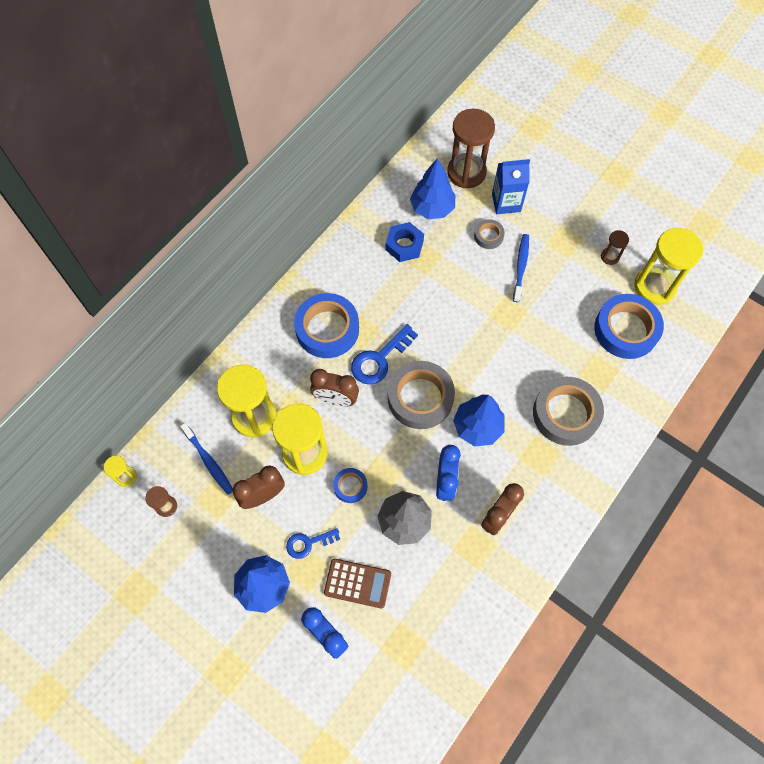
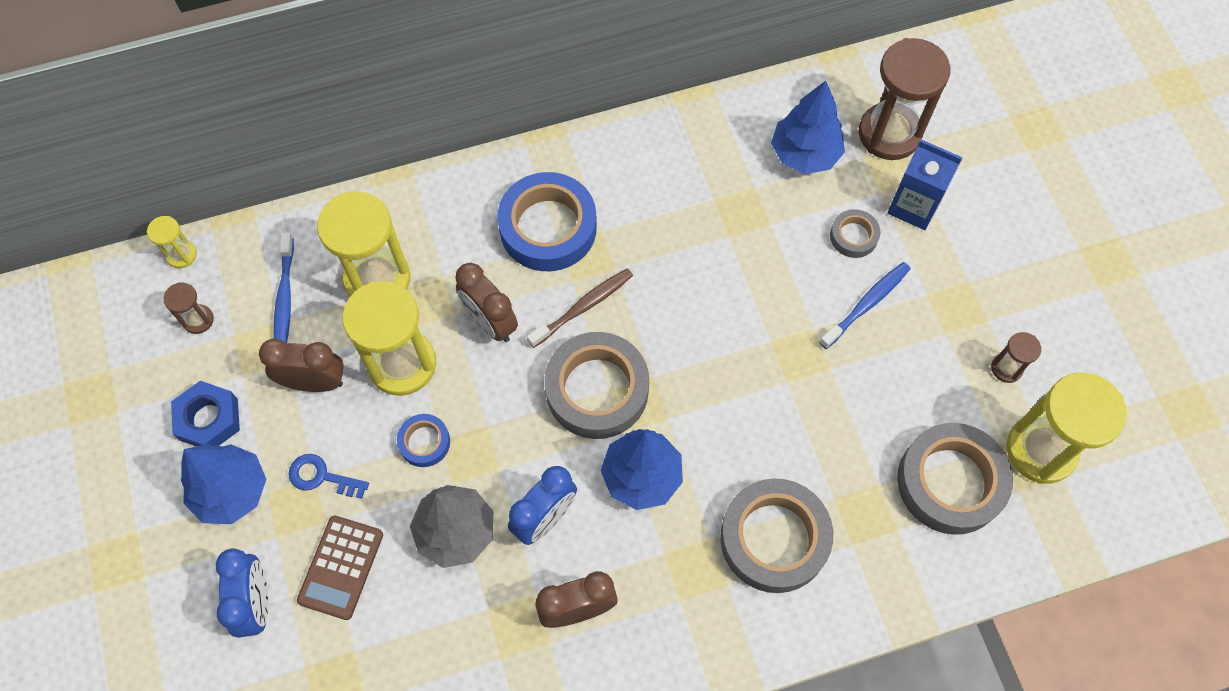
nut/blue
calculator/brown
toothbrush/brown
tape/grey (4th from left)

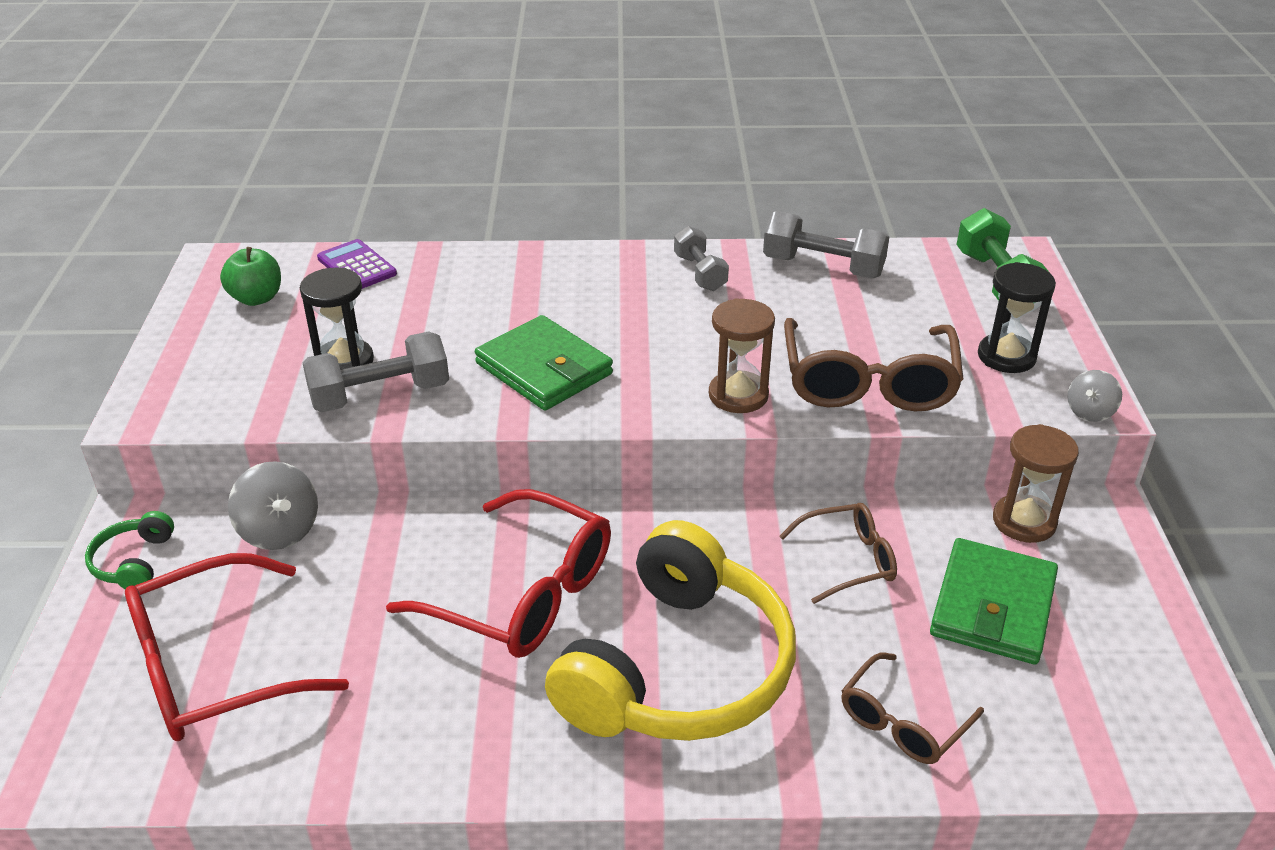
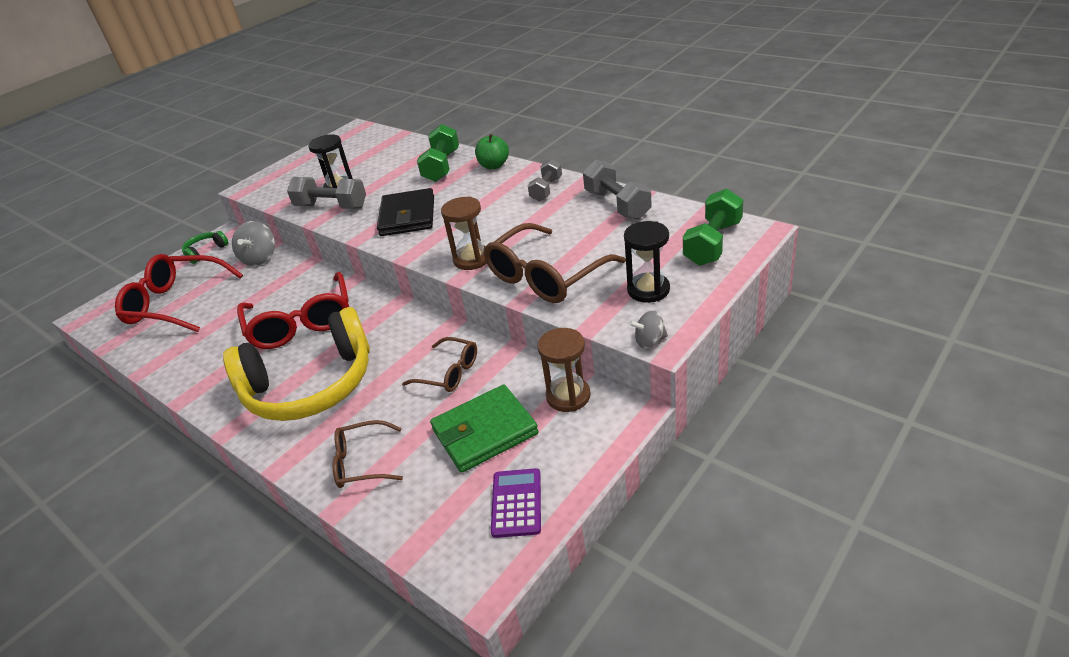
wallet/black
dumbbell/green (1st from left)
apple/green
calculator/purple

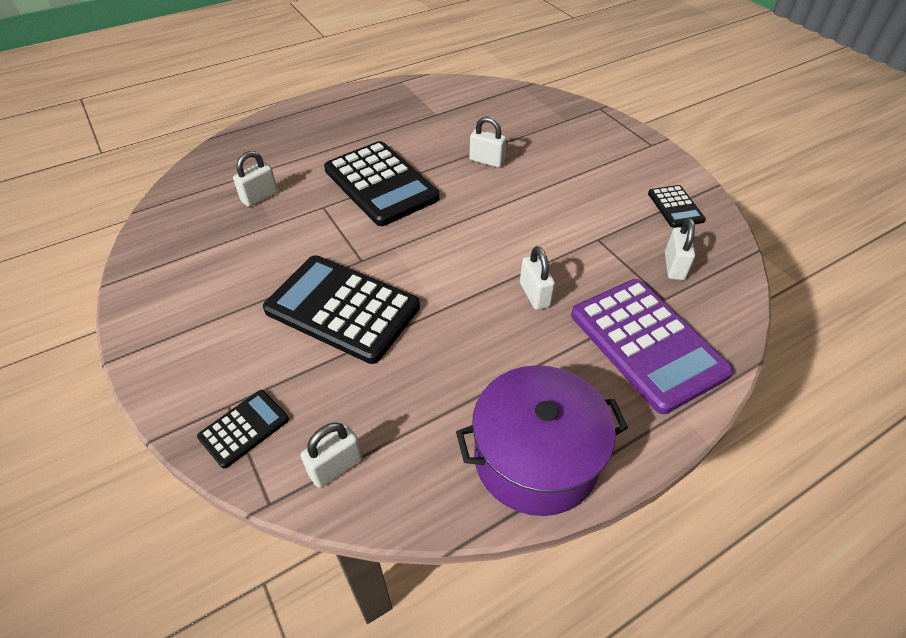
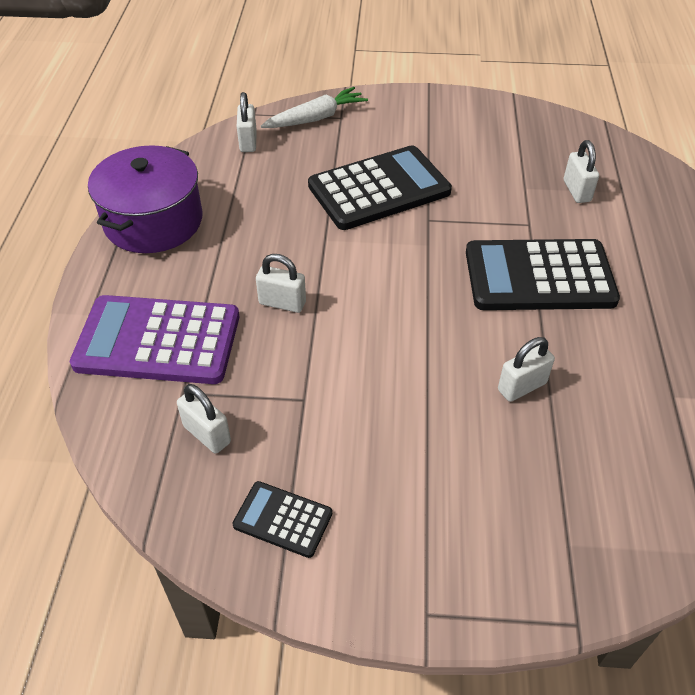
carrot/white

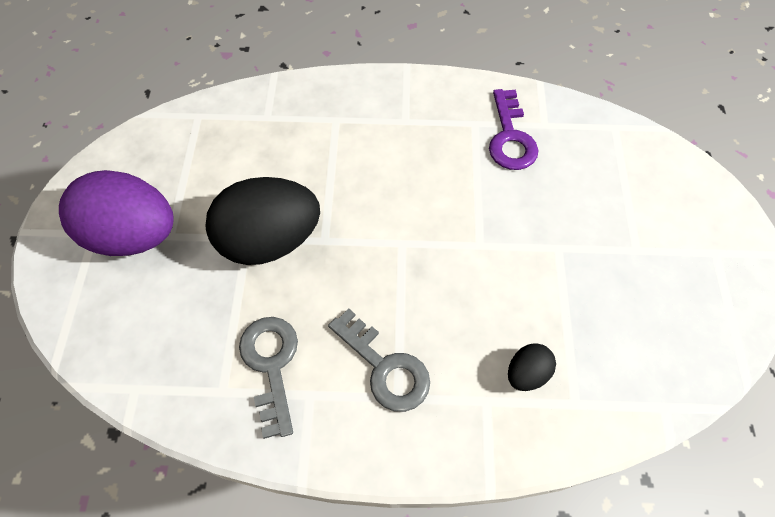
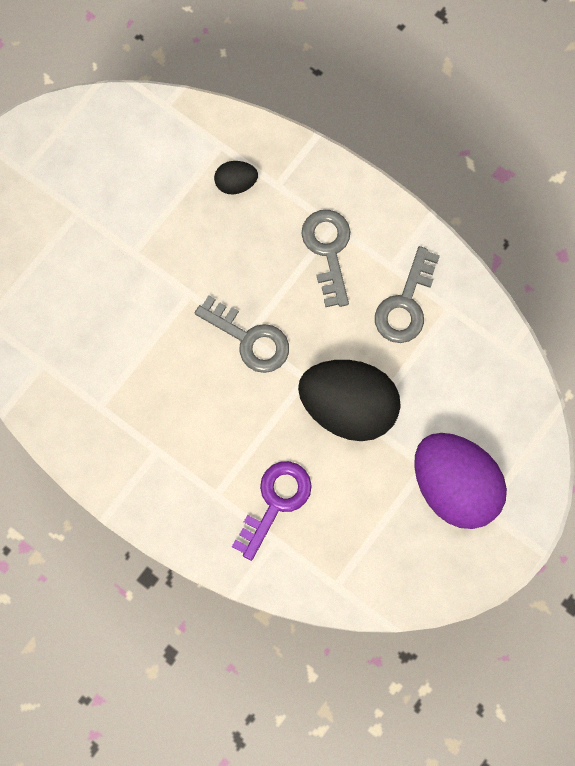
key/grey (1st from left)
key/purple

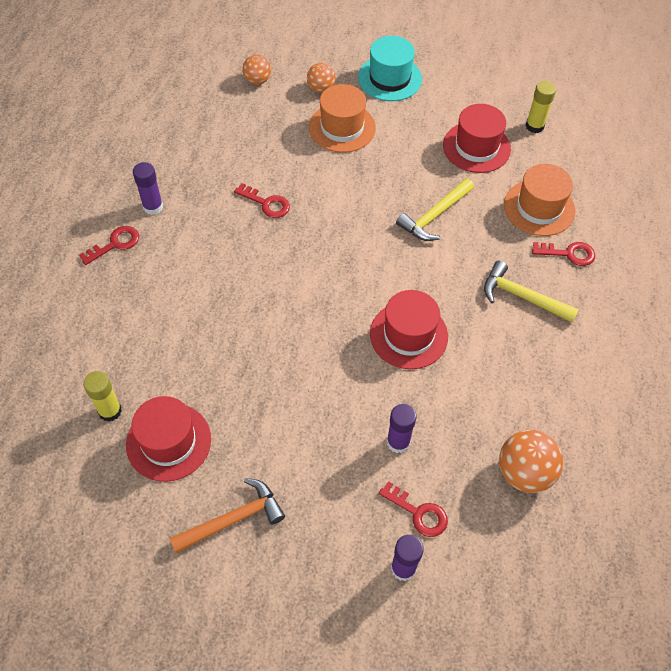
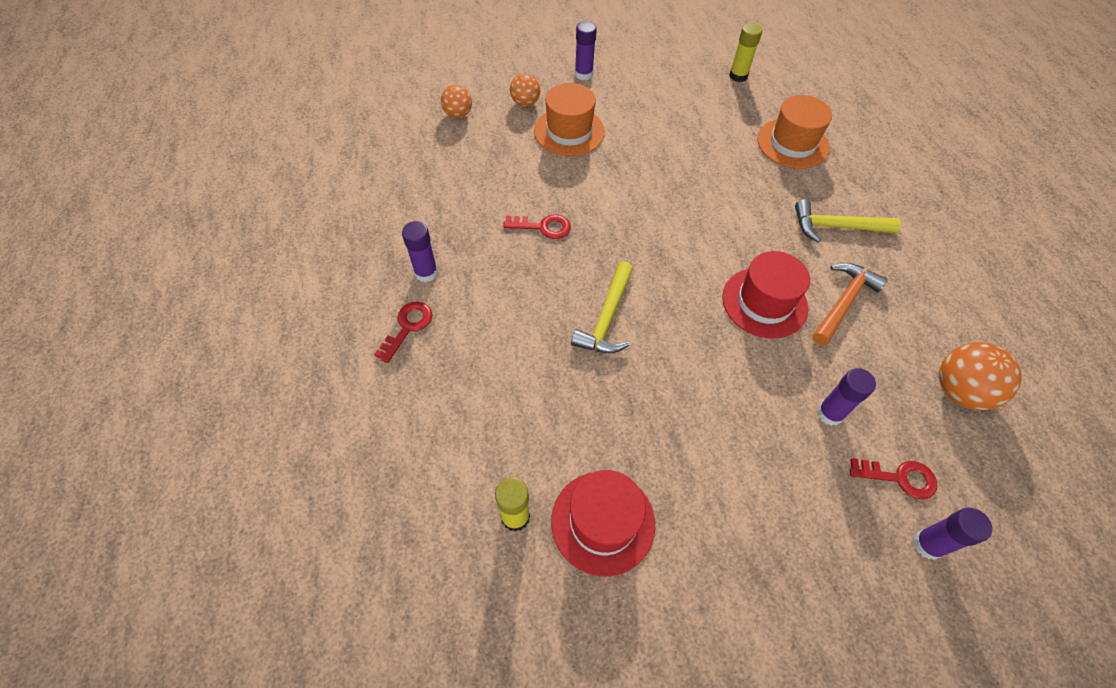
hammer/yellow (1st from left)
glue stick/purple (2nd from left)
hammer/orange
hat/red (3rd from left in the first image)
key/red (4th from left in the first image)

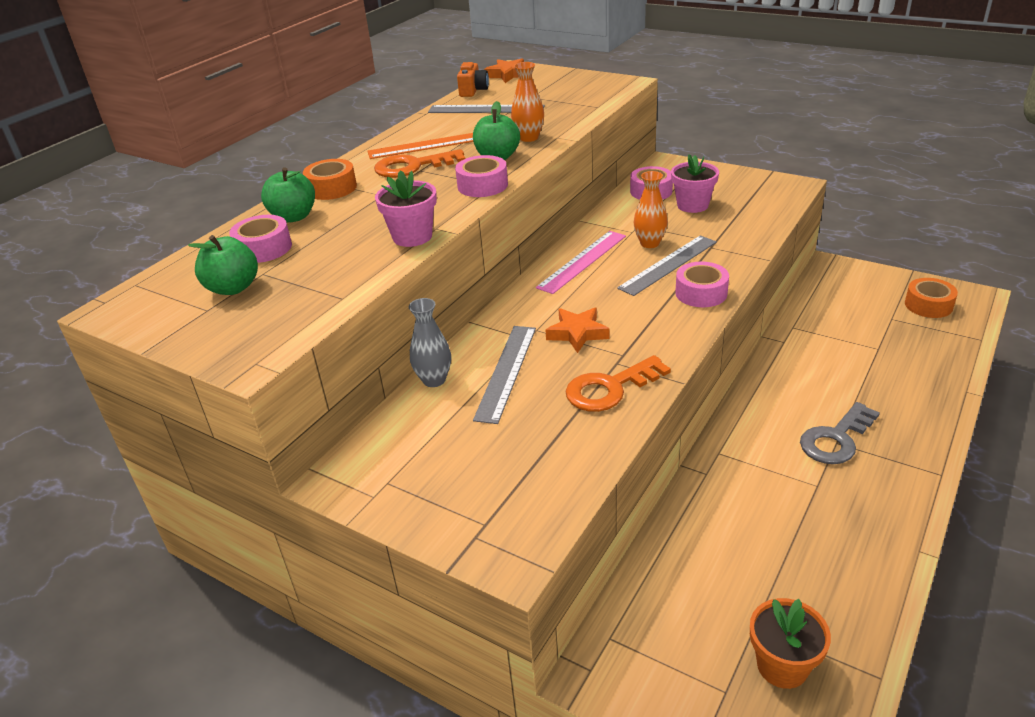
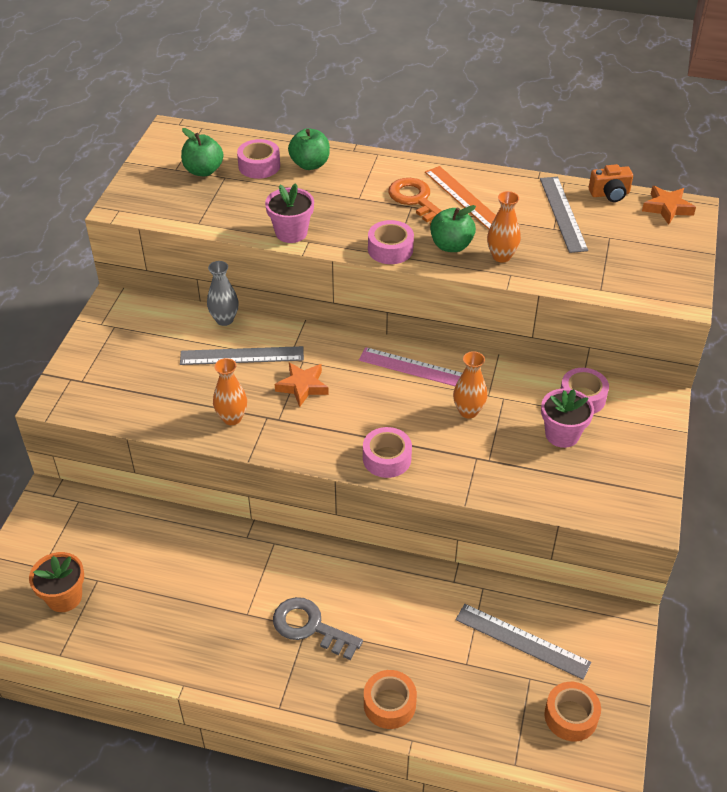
vase/orange (1st from left)
tape/orange (1st from left)
ruler/grey (2nd from left)

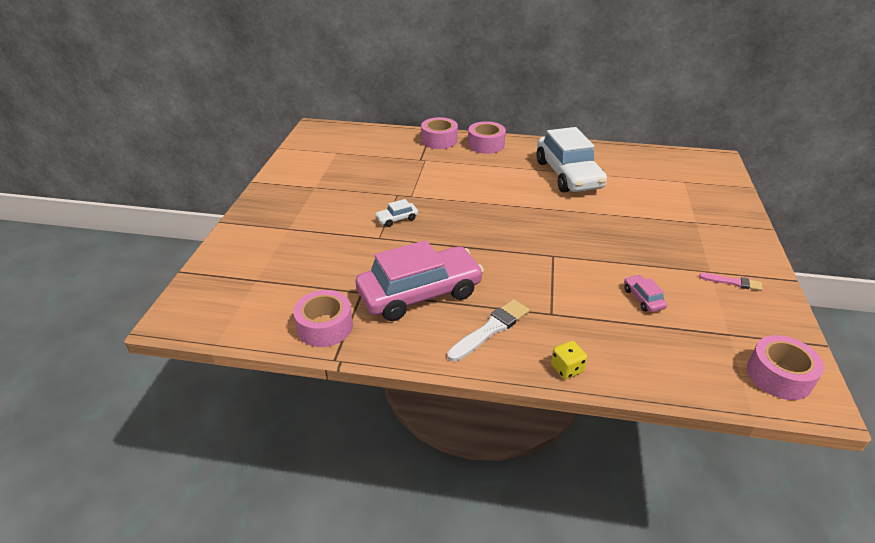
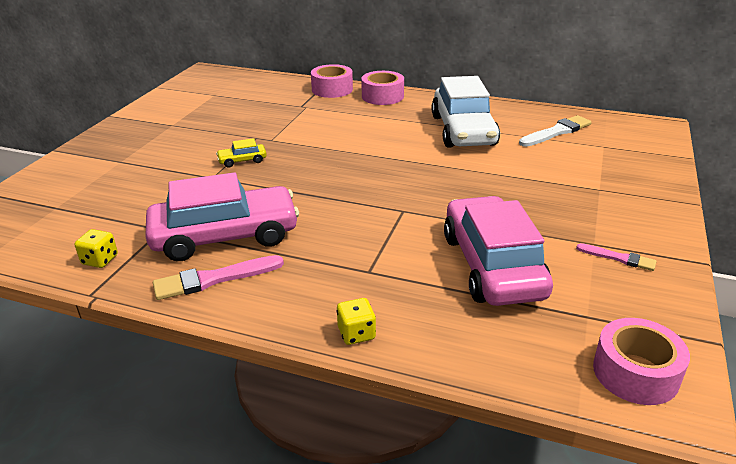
dice/yellow (1st from left)
brush/pink (1st from left)
car/yellow
car/pink (2nd from left)
brush/white

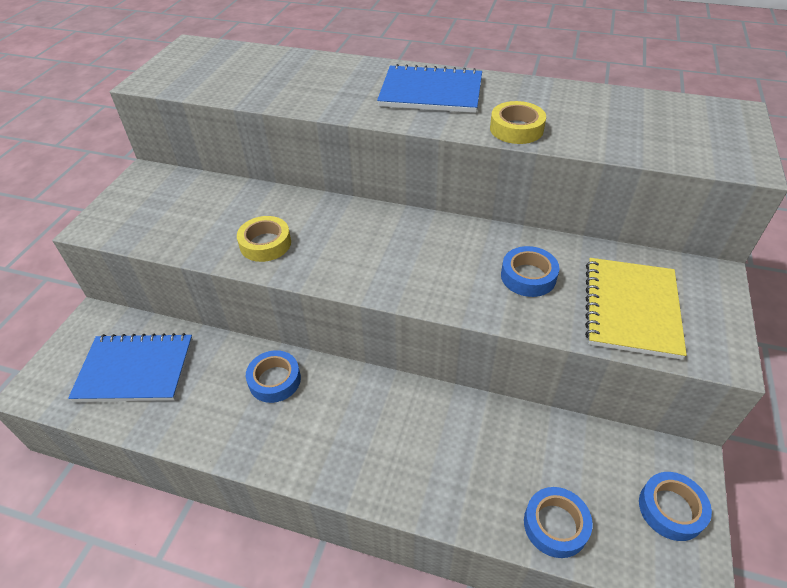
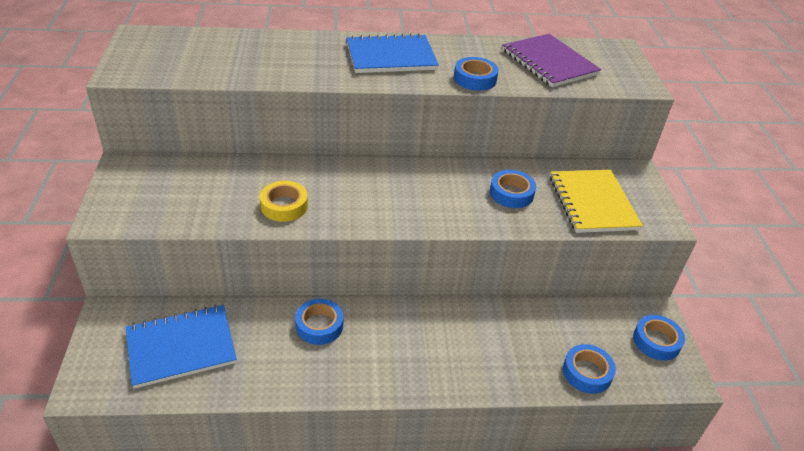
tape/blue (2nd from left)
notebook/purple

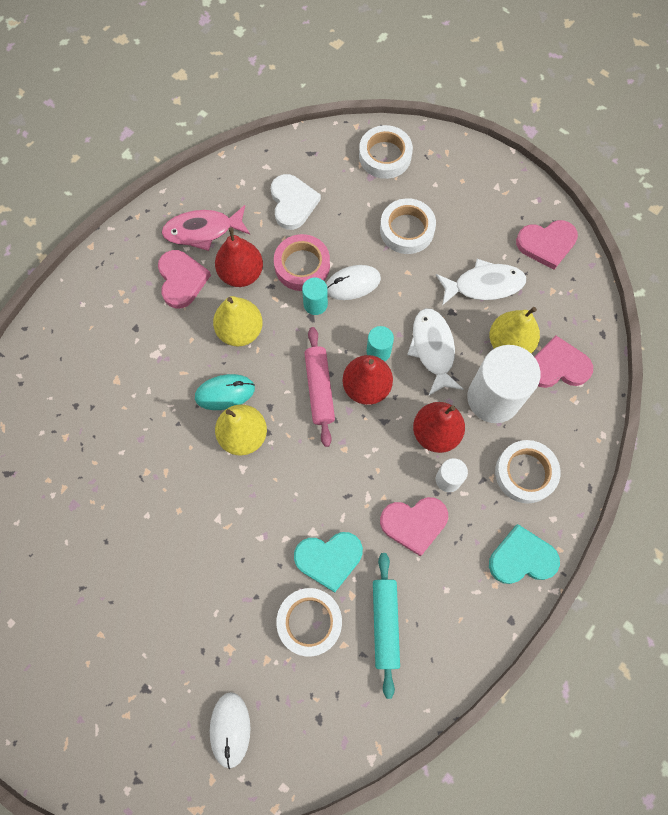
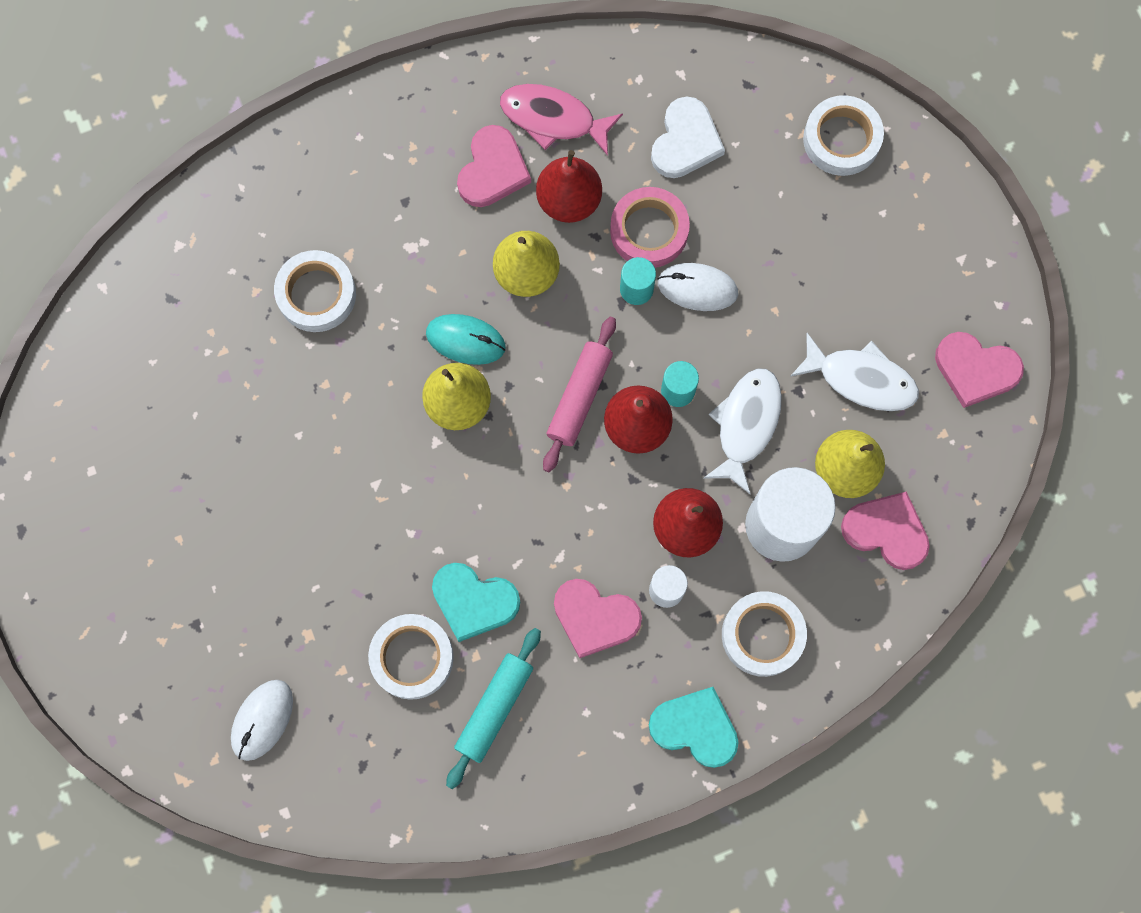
tape/white (1st from left)

